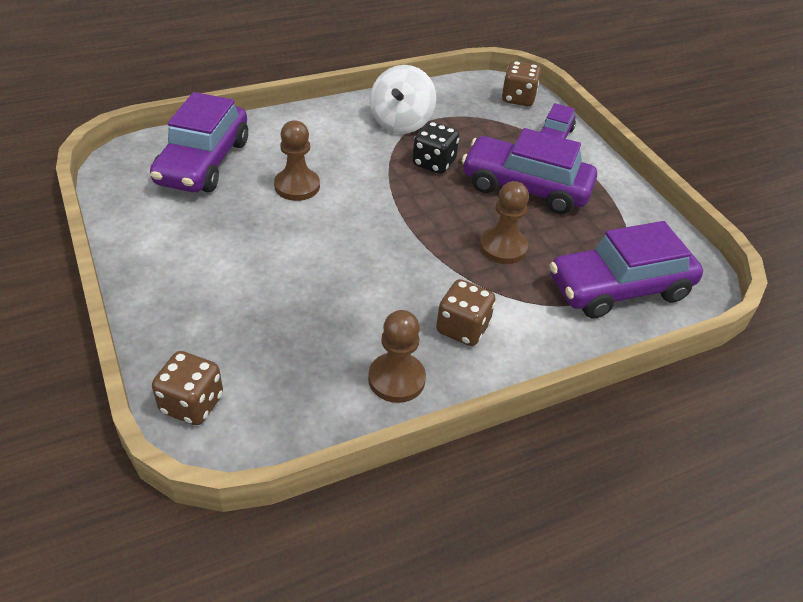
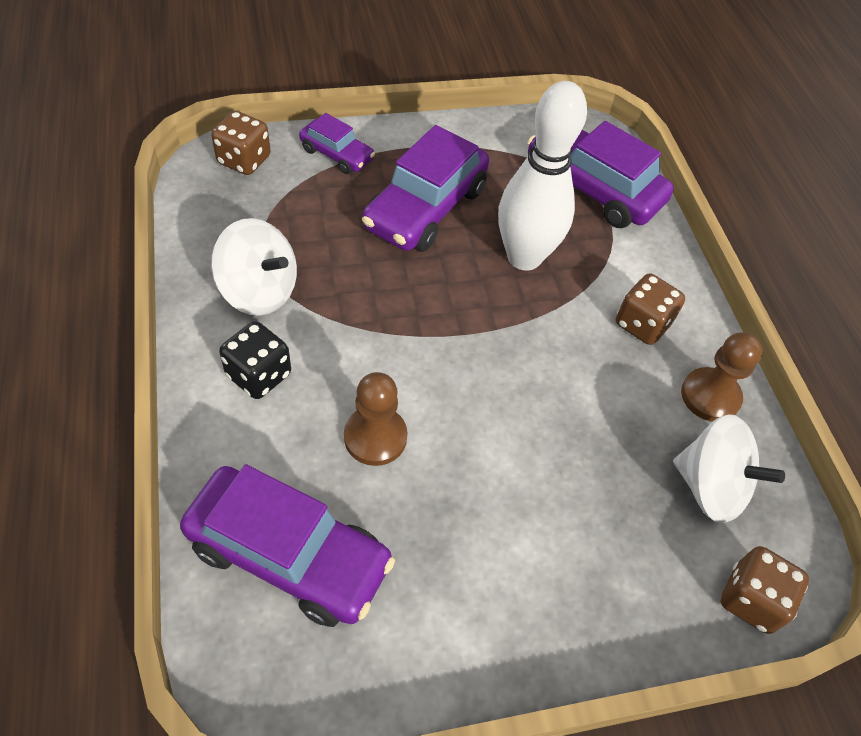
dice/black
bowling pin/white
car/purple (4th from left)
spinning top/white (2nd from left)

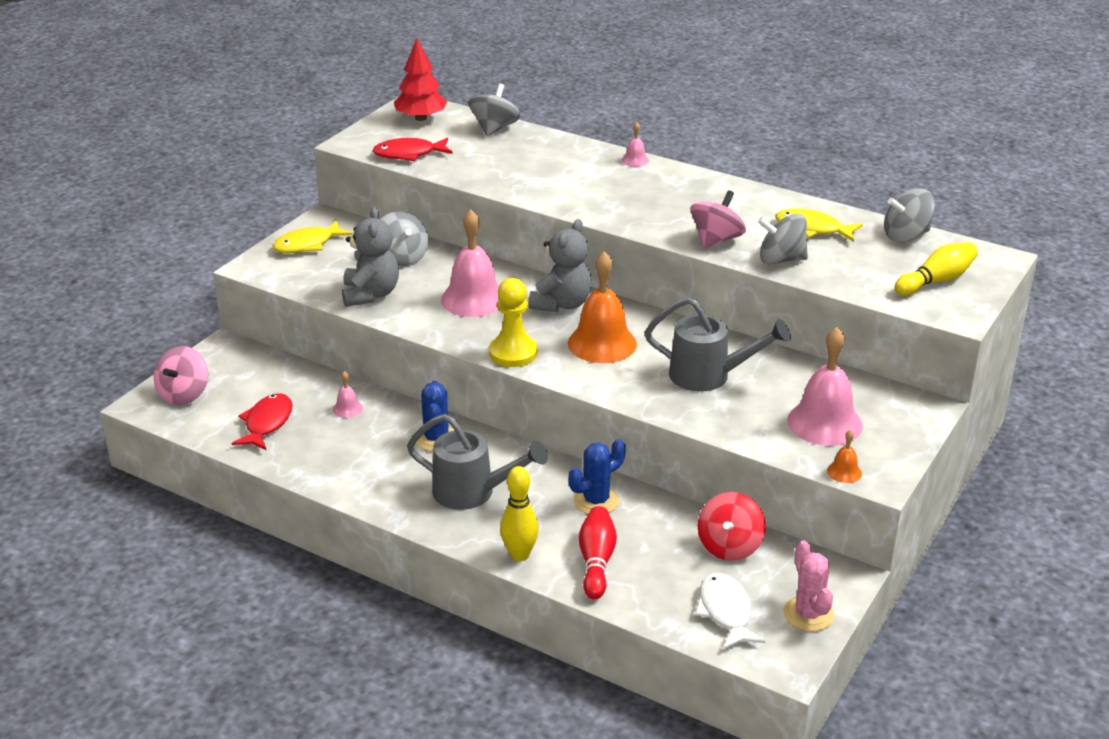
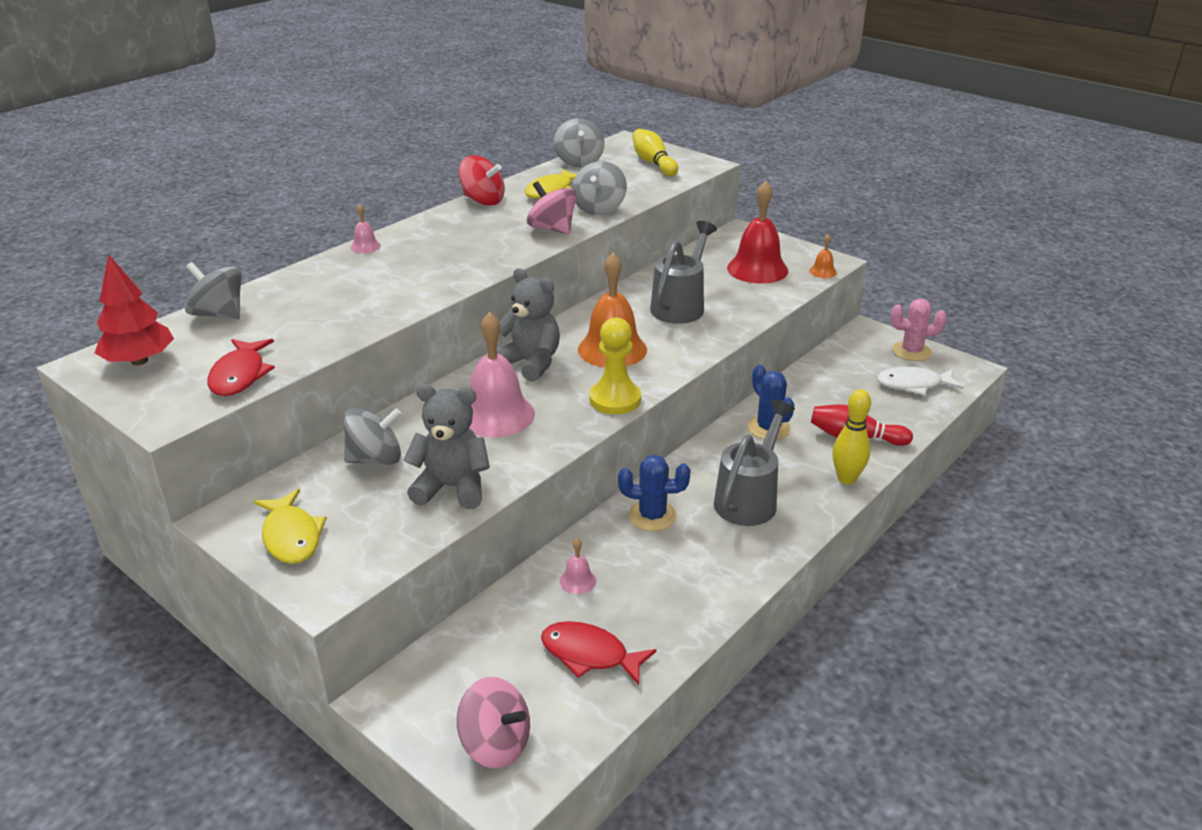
spinning top/red
bell/red

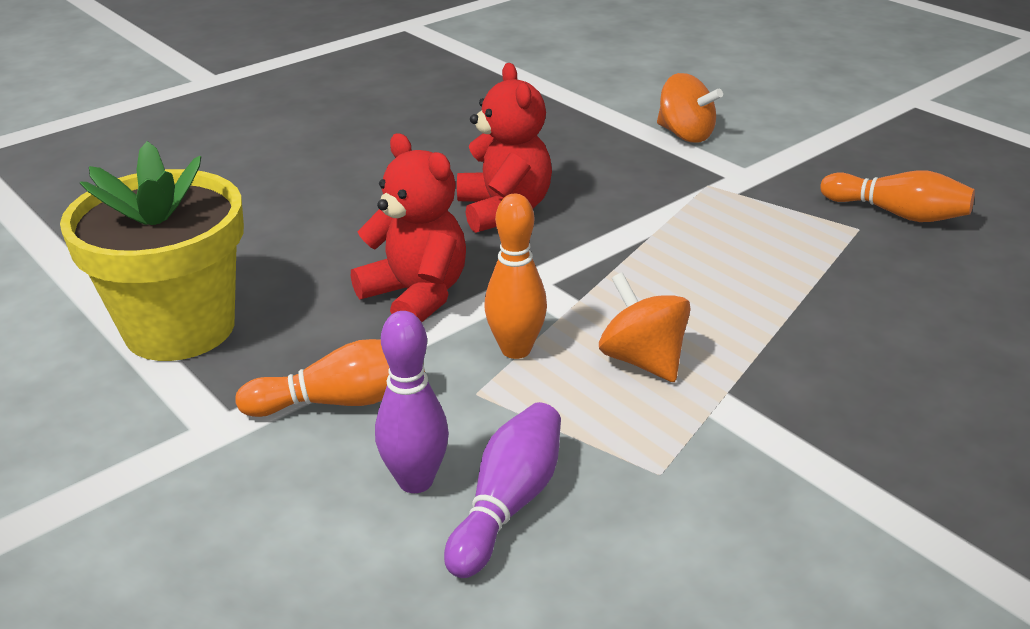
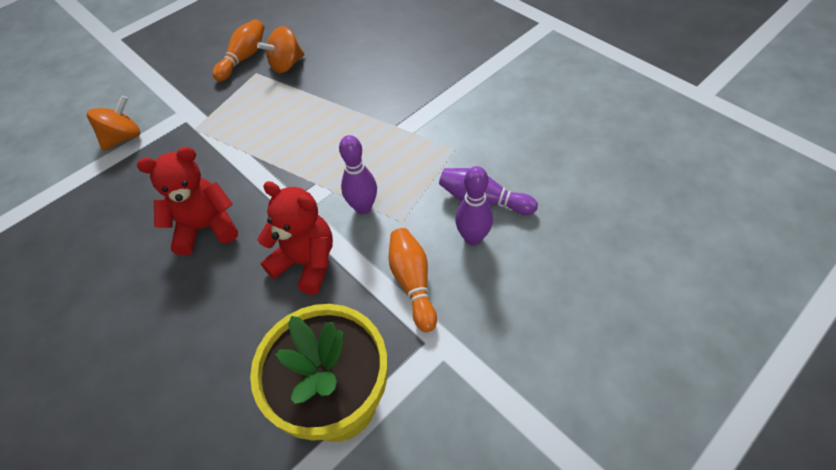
spinning top/orange (2nd from left)
teddy bear/red (2nd from left)
bowling pin/purple (1st from left)

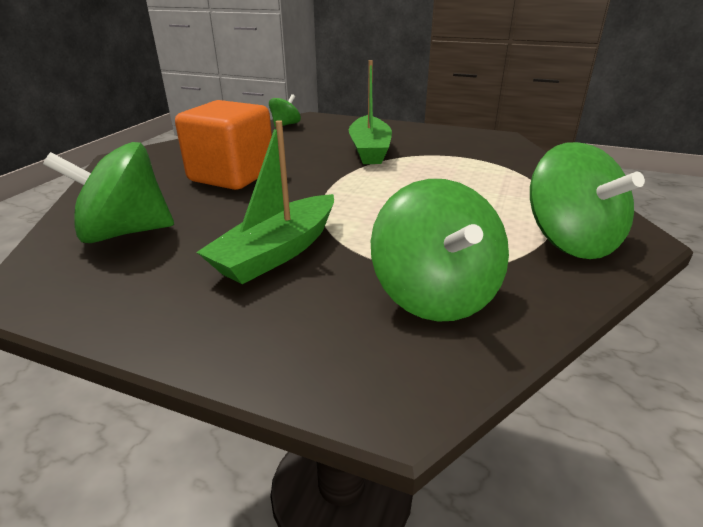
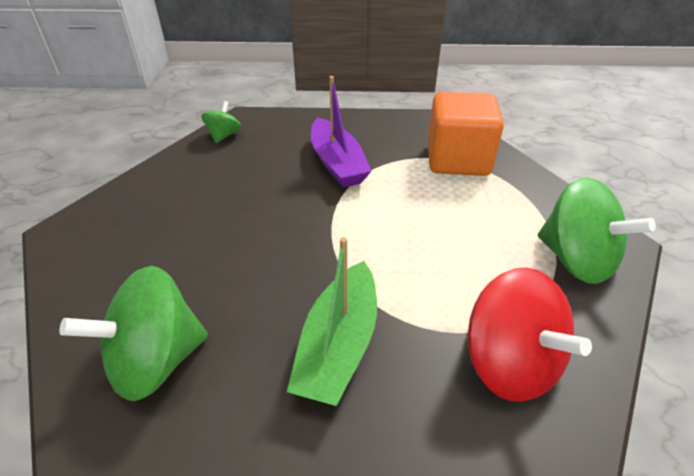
boat/purple
cube/orange
spinning top/red

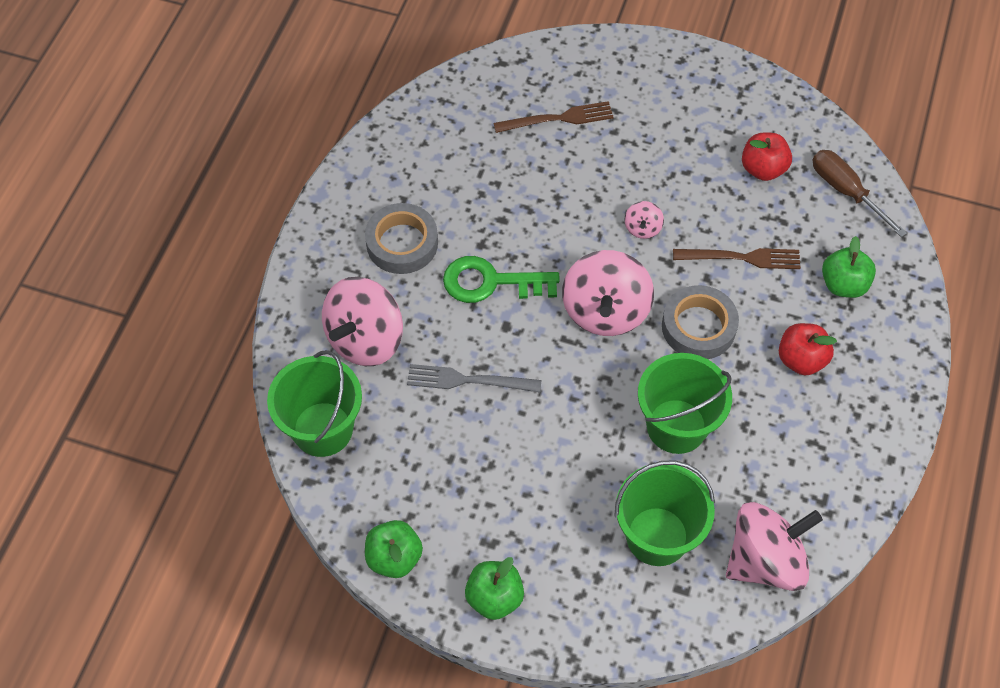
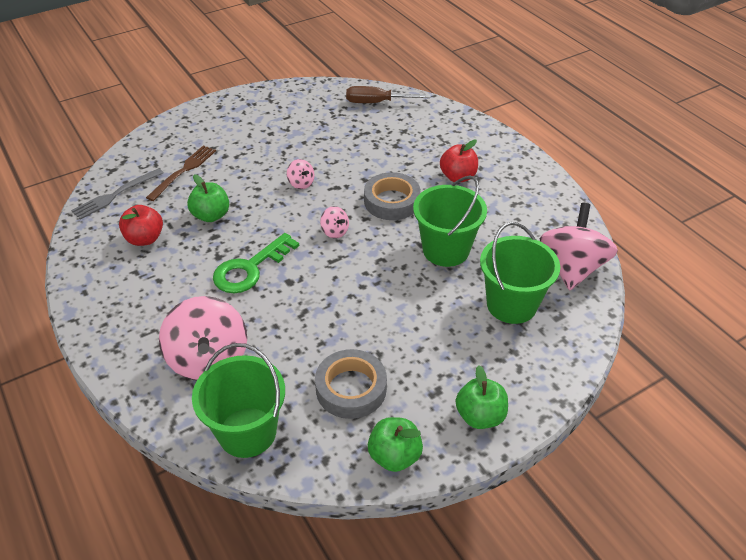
fork/grey
apple/red (1st from left)
apple/green (1st from left)
tape/grey (1st from left)
spinning top/pink (3rd from left)
fork/brown (2nd from left in the first image)

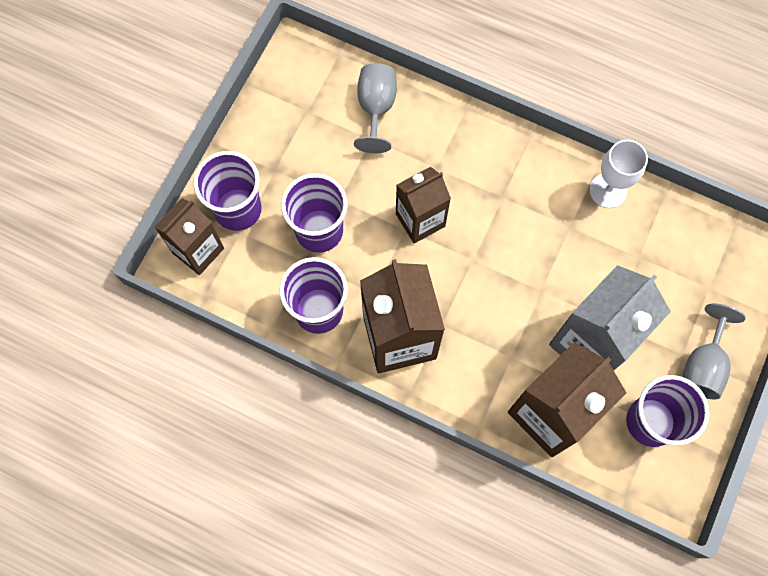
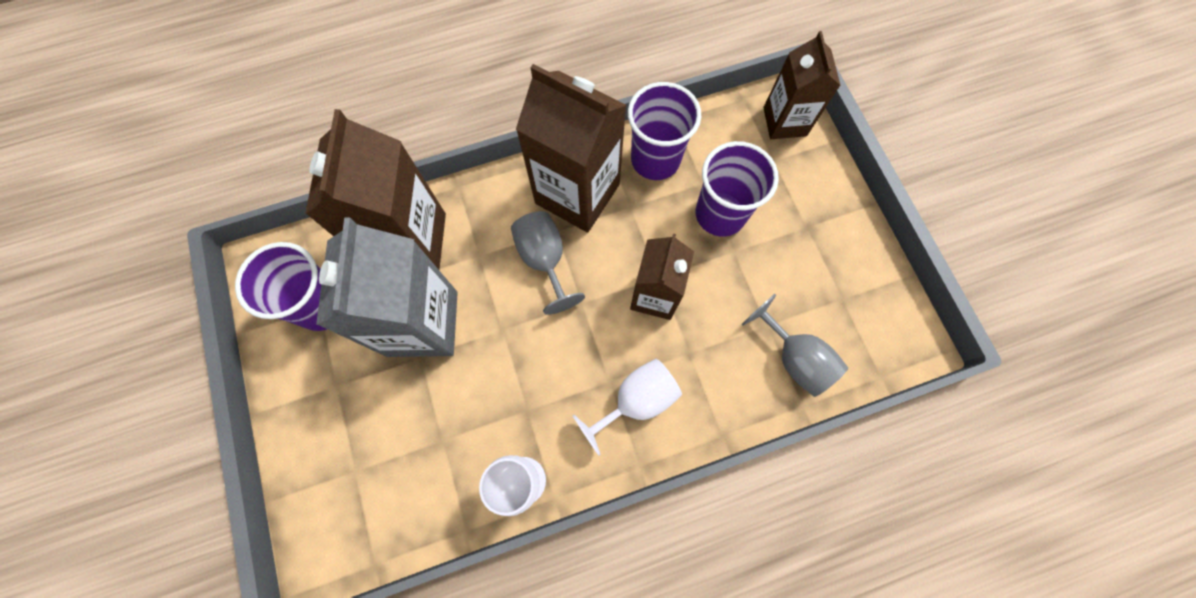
goblet/grey (1st from left)
goblet/white (2nd from left)
cup/purple (1st from left in the first image)

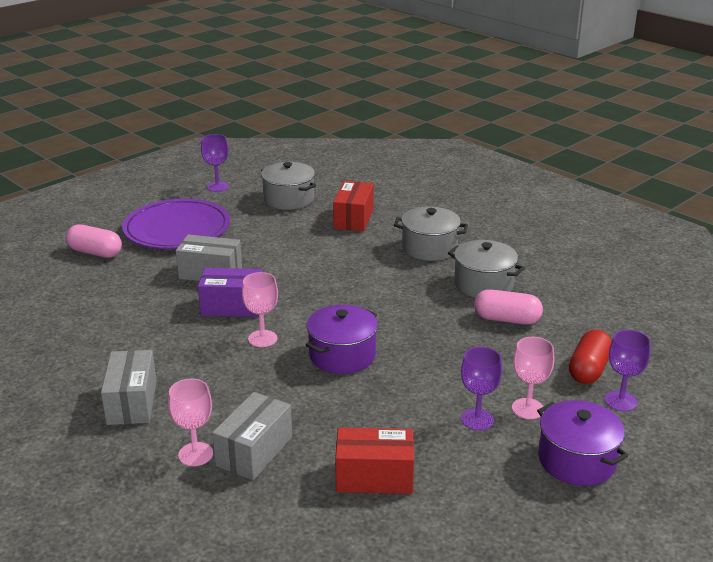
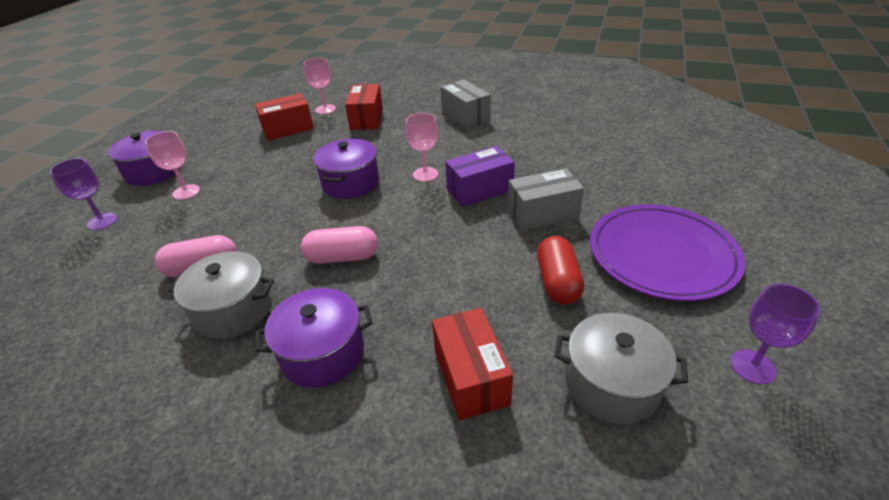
pot/purple (2nd from left)
capsule/pink (2nd from left)
goblet/pink (2nd from left)
box/red (2nd from left)
capsule/red
goblet/purple (2nd from left in the first image)

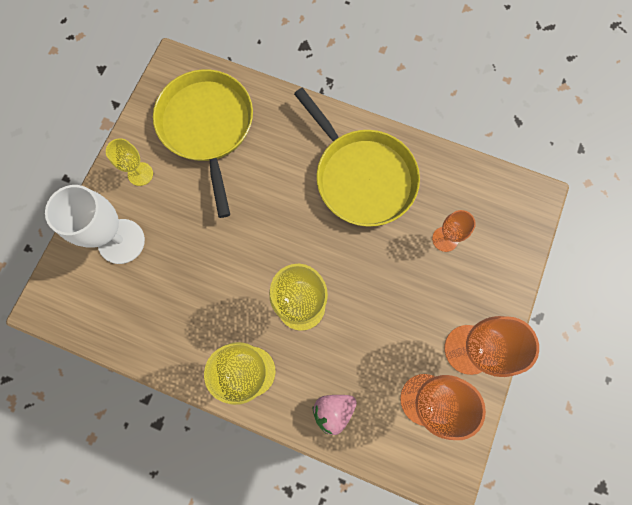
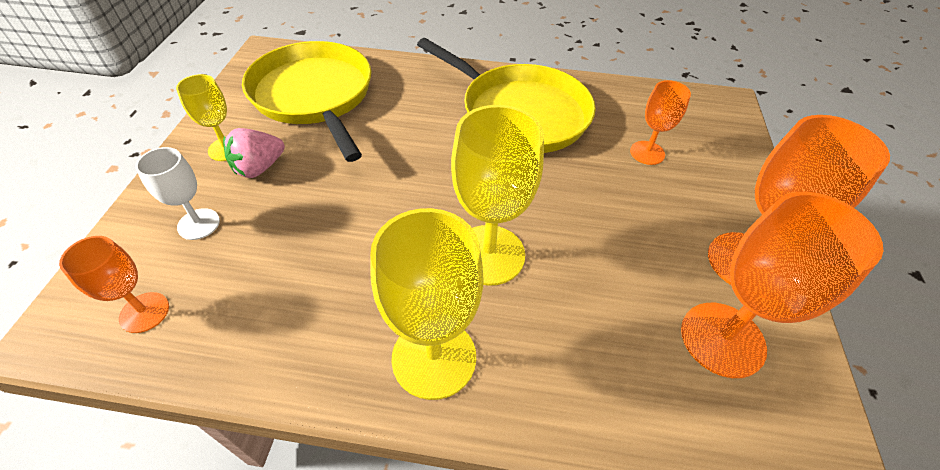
goblet/orange (1st from left)
goblet/white
strawberry/pink

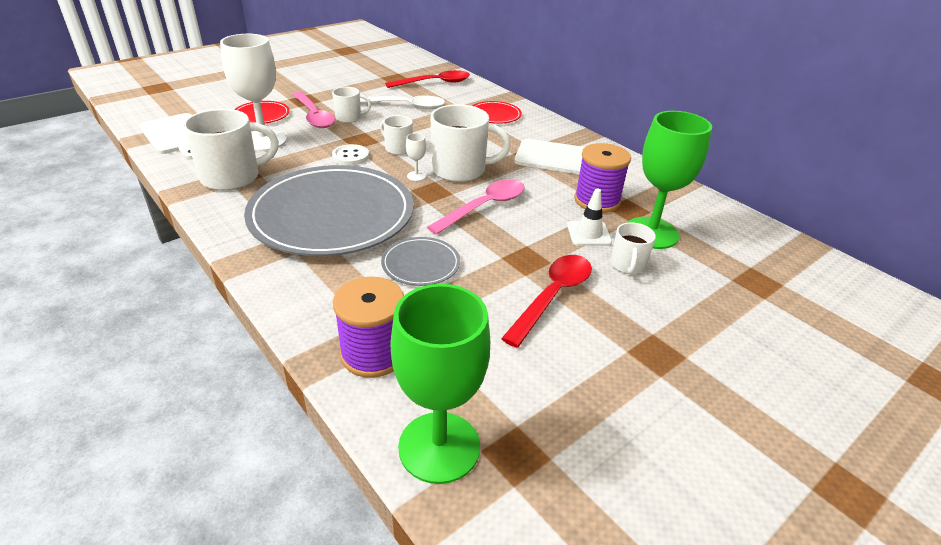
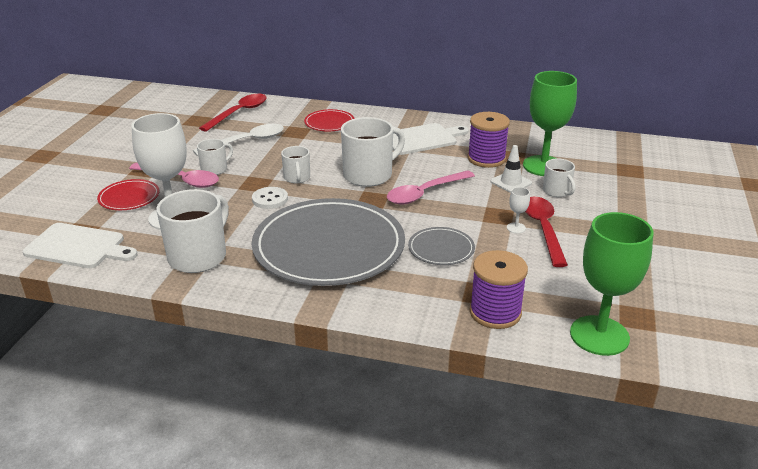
mug/white (3rd from left)
spoon/pink (2nd from left)
goblet/white (2nd from left)

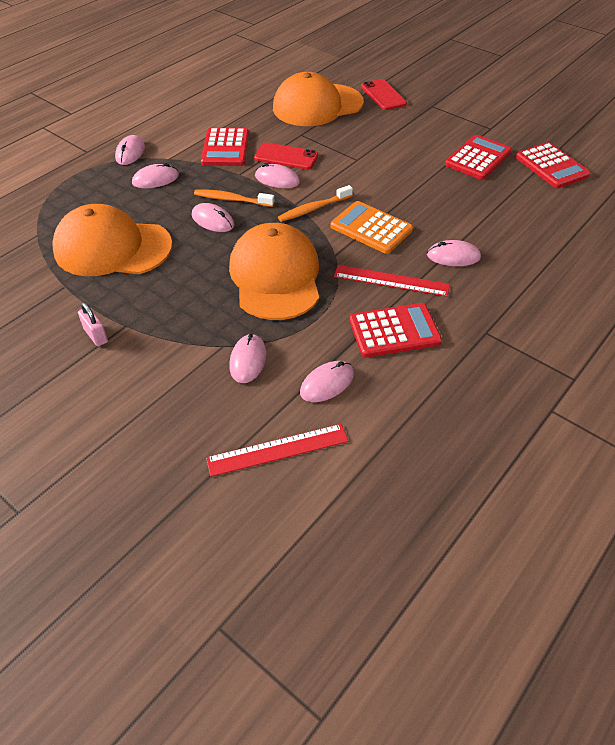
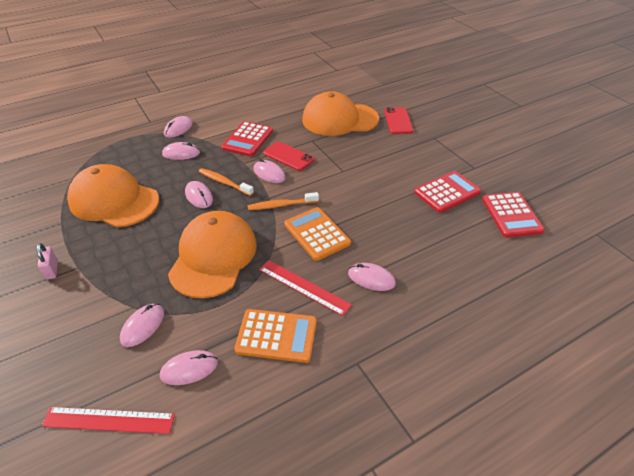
calculator/orange (1st from left)

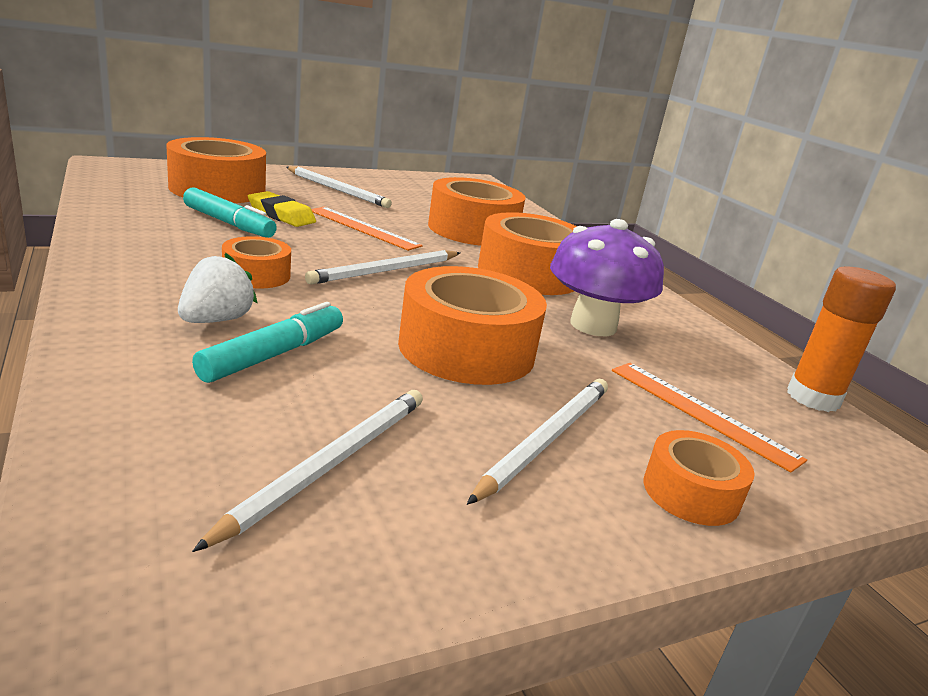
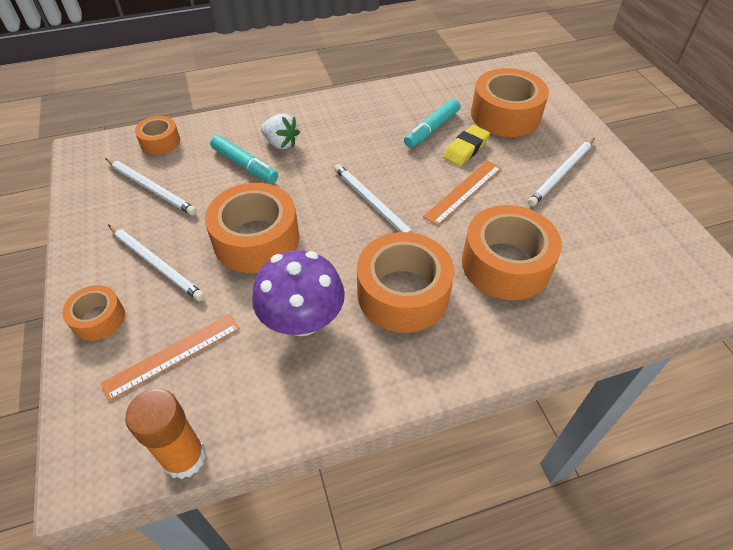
tape/orange (2nd from left)

